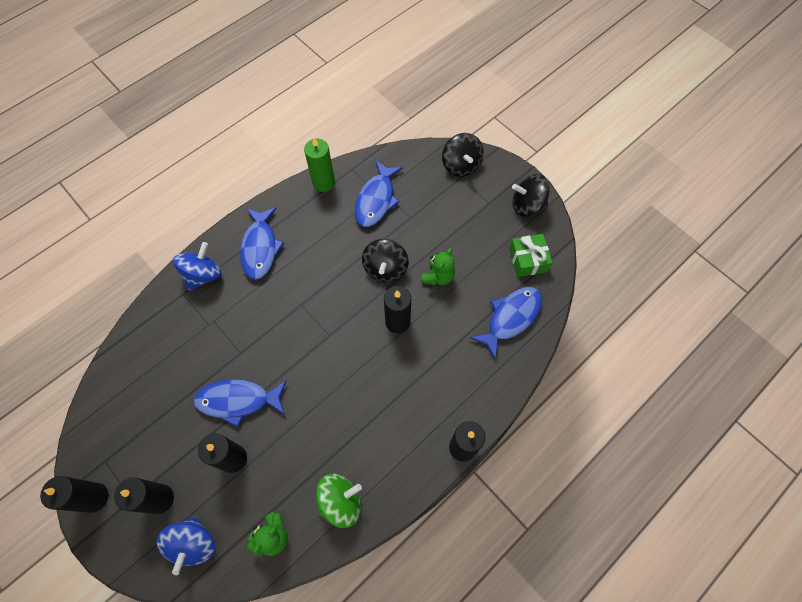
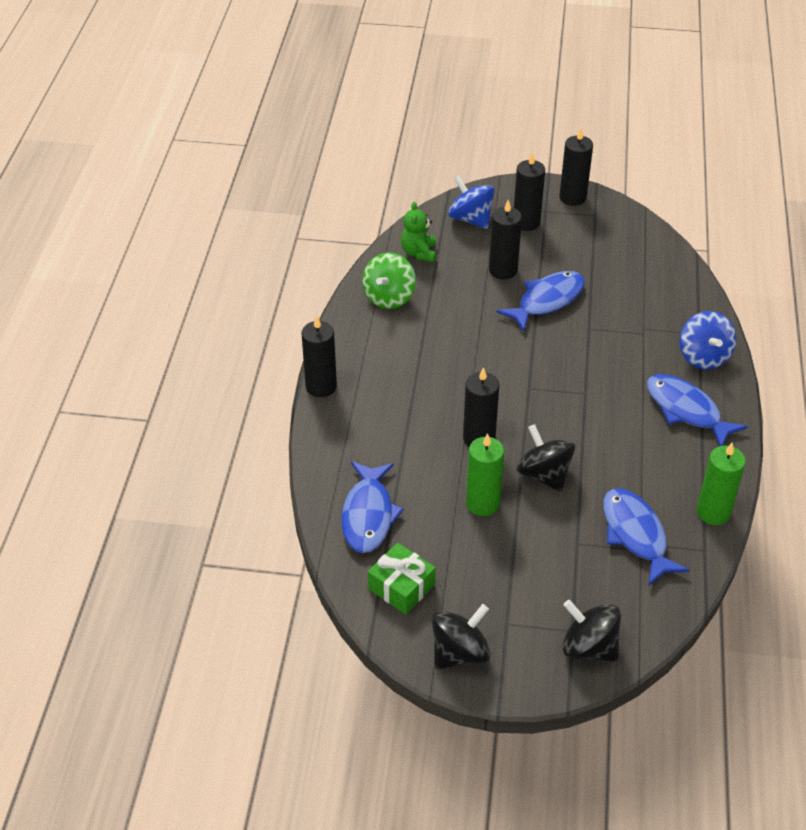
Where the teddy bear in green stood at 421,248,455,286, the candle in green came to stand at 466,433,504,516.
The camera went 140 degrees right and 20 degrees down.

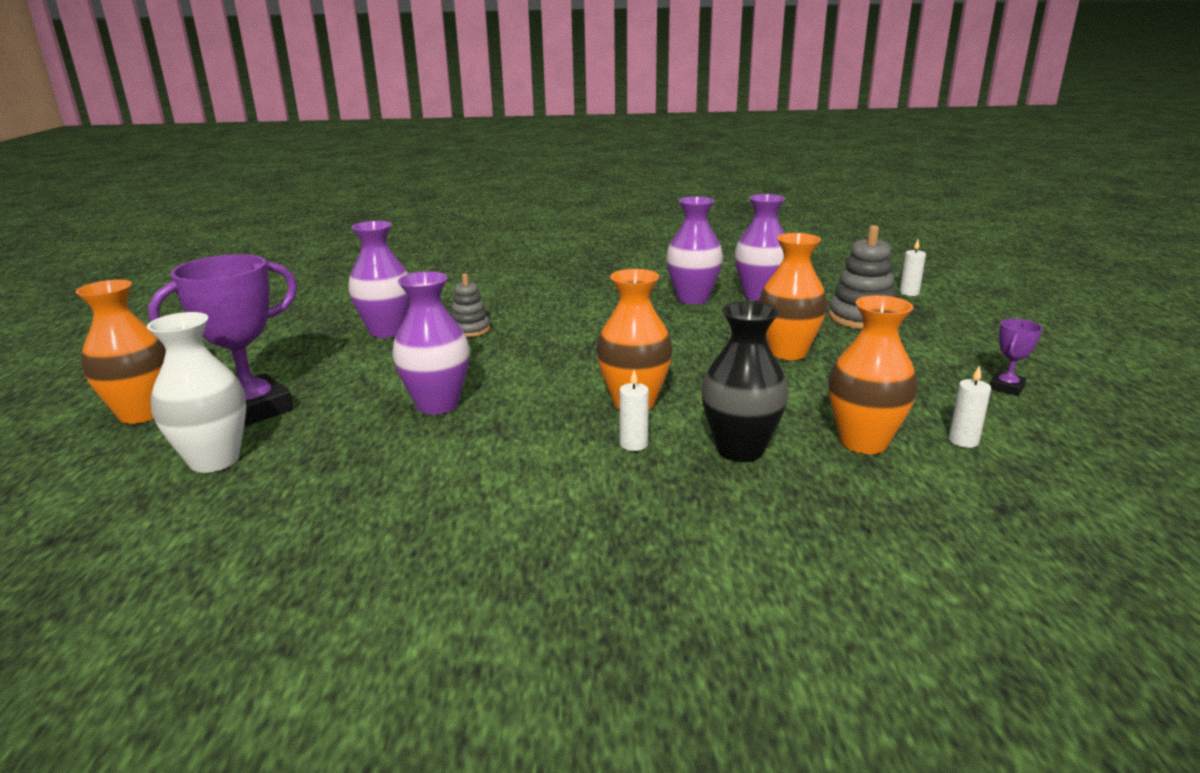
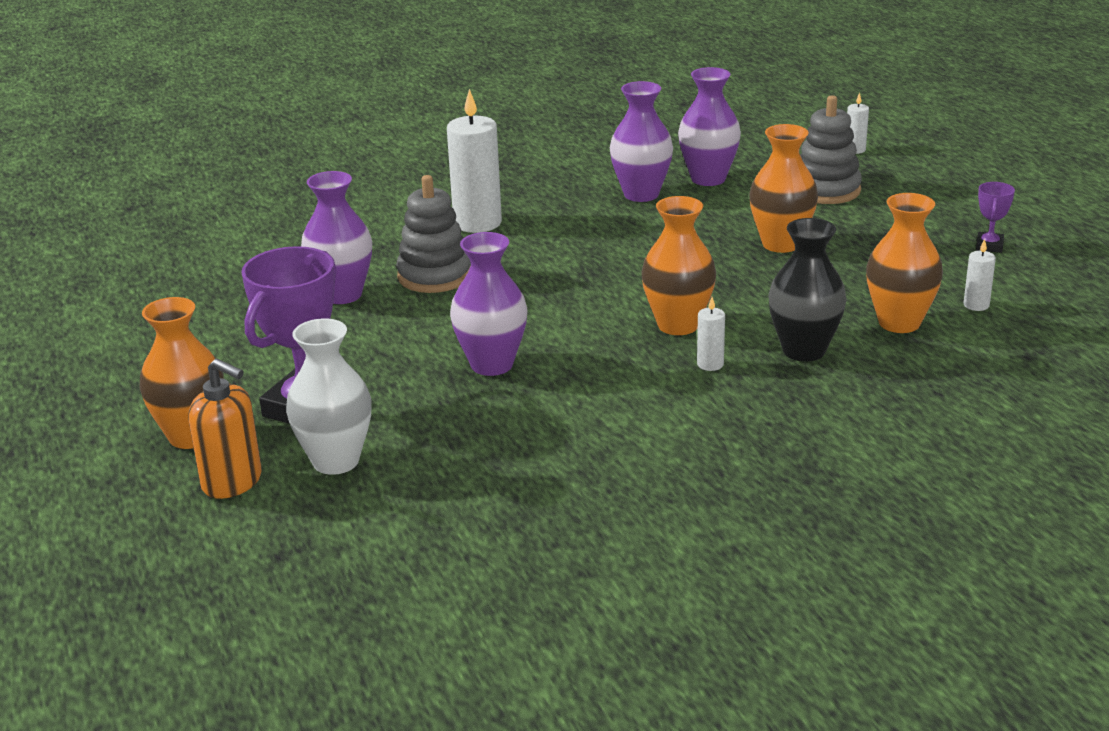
The second view gained the soap dispenser in orange at 188,358,262,499.
The size of the stacking toy in grey at 450,274,490,337 changed by a factor of 1.63.
The second view gained the candle in white at 447,89,502,233.
The camera went 20 degrees left and 5 degrees up.

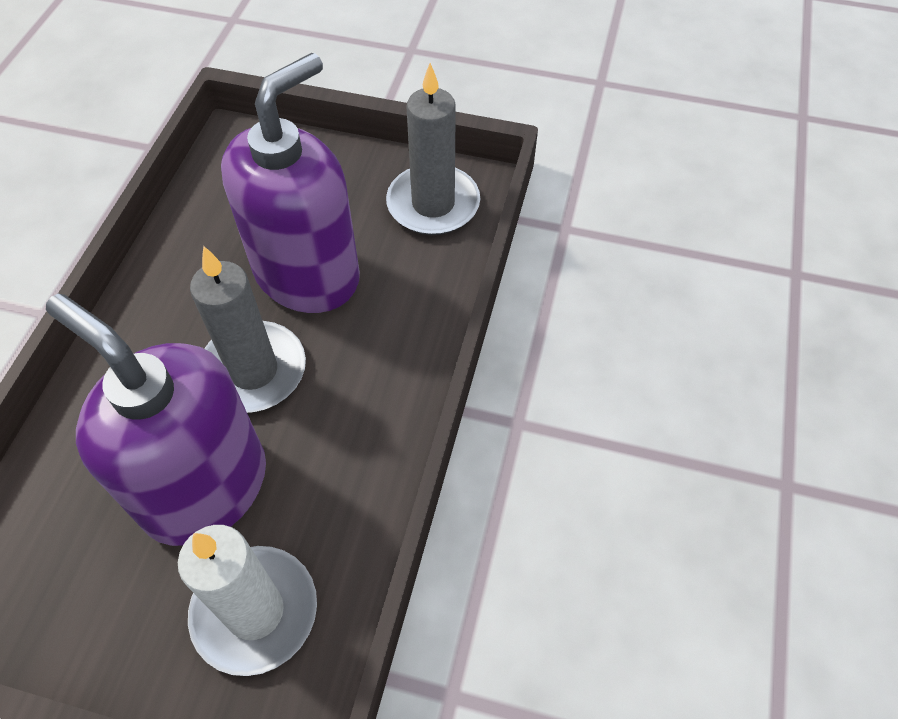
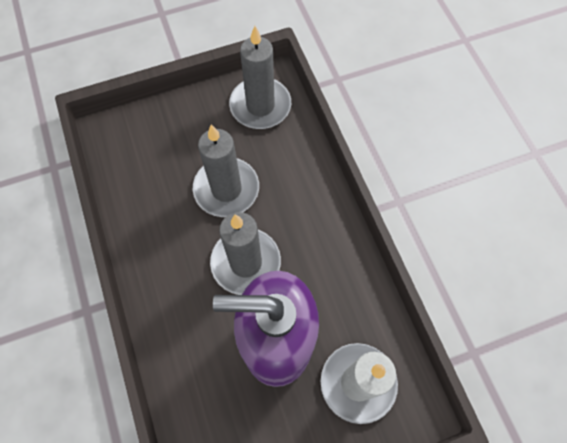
Where the soap dispenser in purple stood at 221,53,360,313, the candle in grey came to stand at 193,124,259,217.
The camera went 35 degrees left and 10 degrees up.

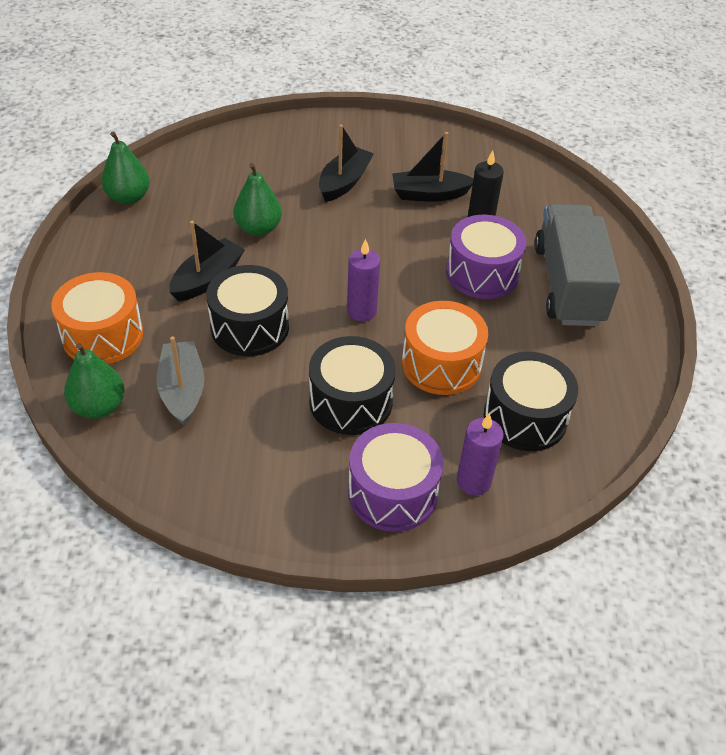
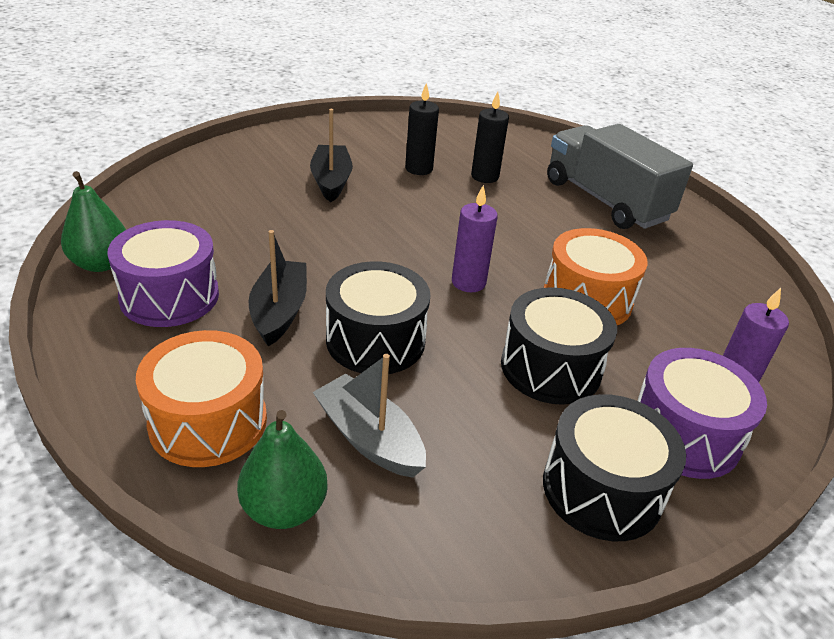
The drum in purple ended up elsewhere, having gone from 446,215,526,299 to 107,220,219,327.
Where the boat in black stood at 392,132,473,202, the candle in black came to stand at 405,83,439,175.
The drum in black ended up elsewhere, having gone from 484,352,578,451 to 543,394,686,541.
The second view lost the pear in green at 233,163,282,236.
The camera went 35 degrees left and 10 degrees down.

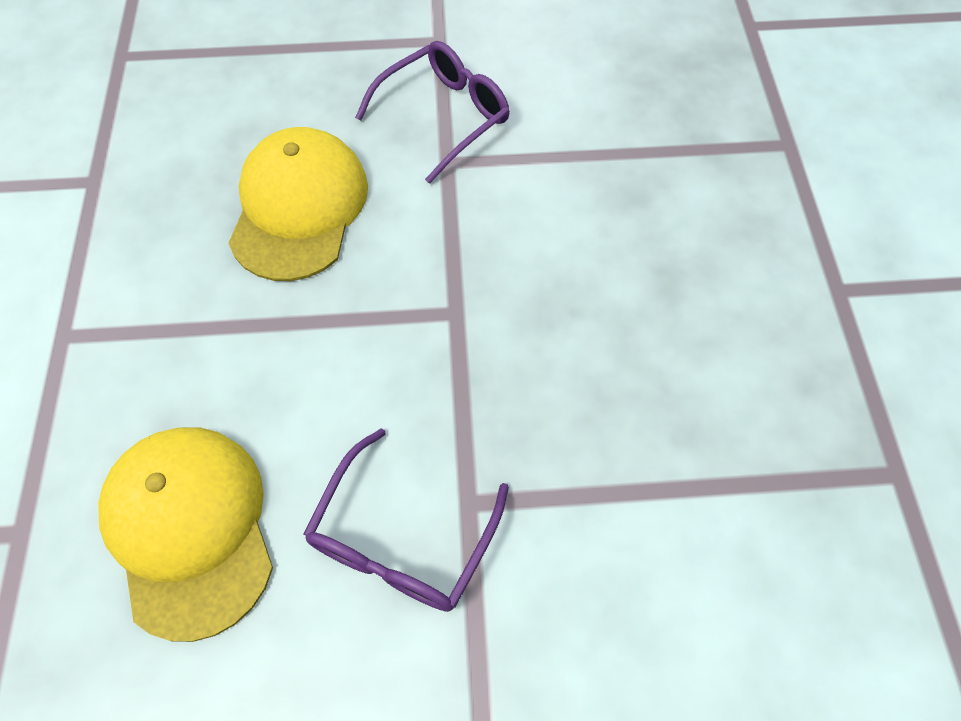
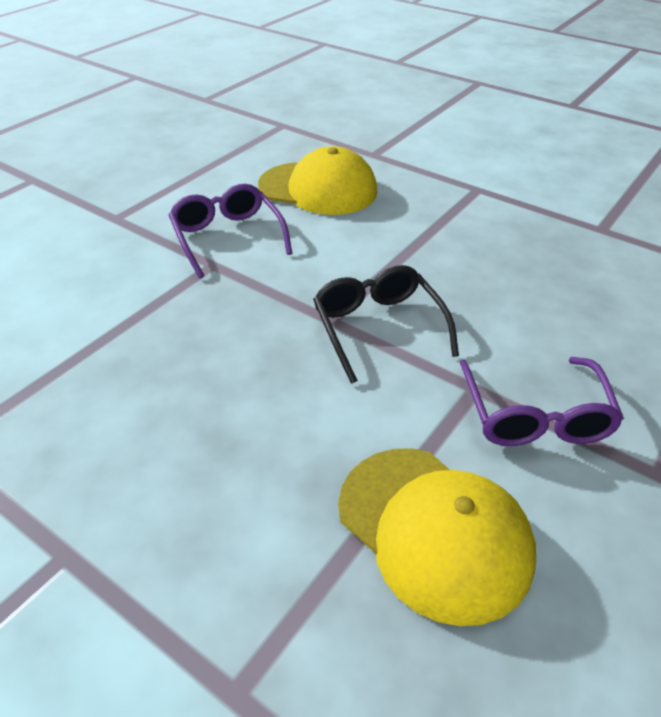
The second view gained the glasses in black at 313,265,459,384.
The cap in yellow ended up elsewhere, having gone from 229,127,368,281 to 338,448,536,626.
The camera went 130 degrees right and 20 degrees down.

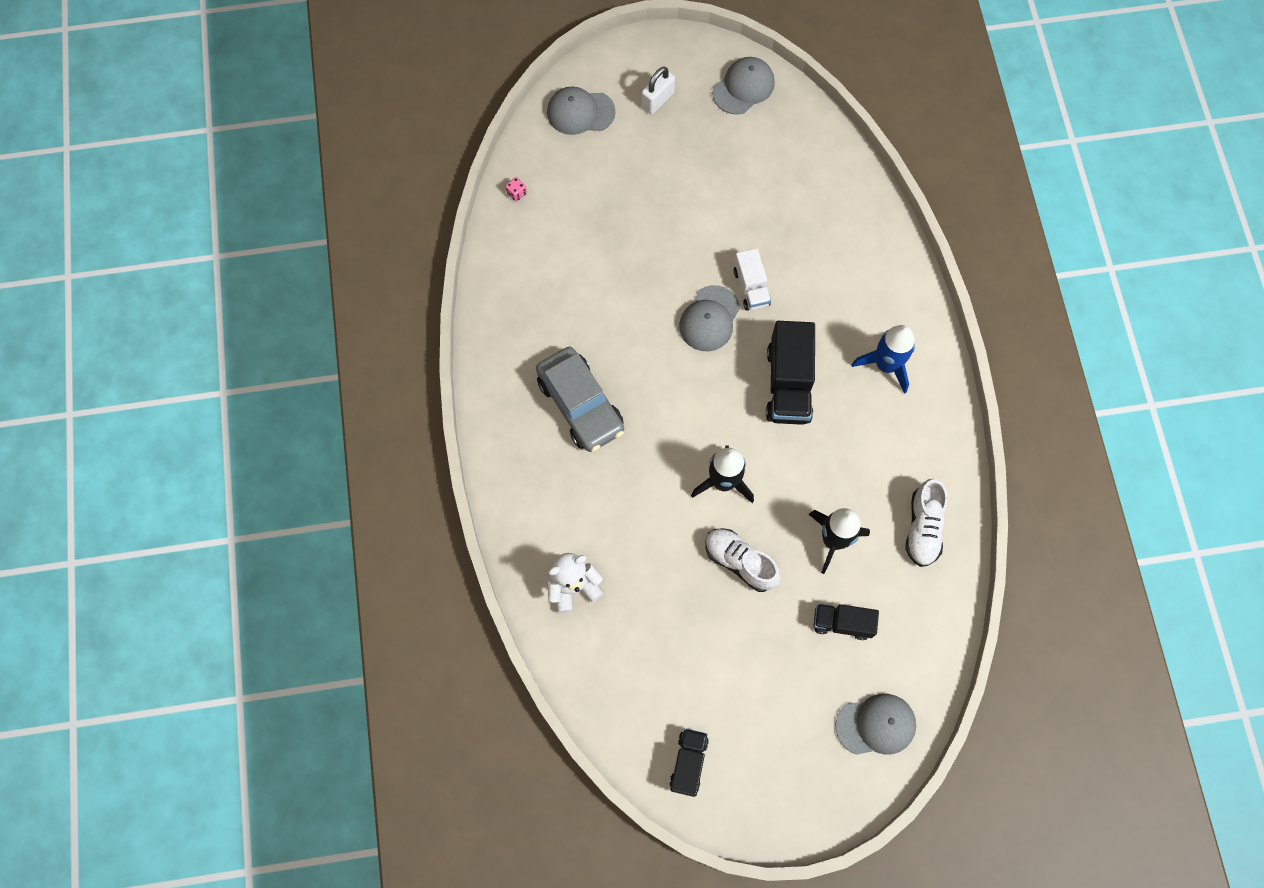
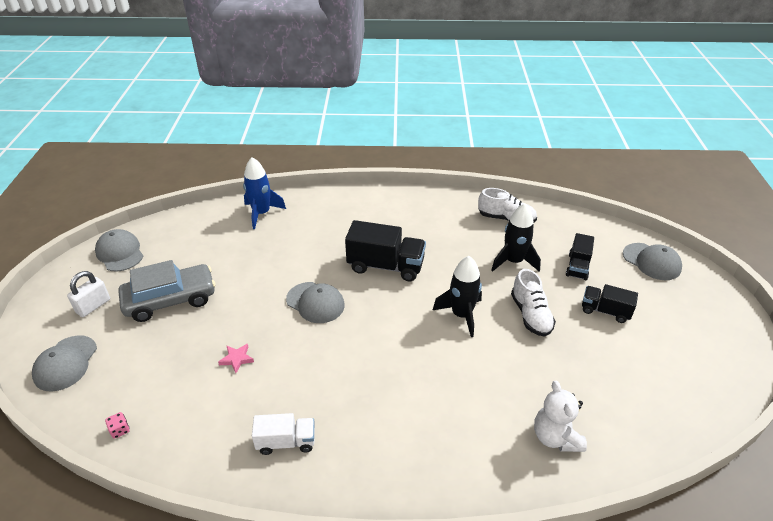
The padlock in white at 641,67,675,114 ended up facing another way, 75 degrees clockwise from before.
The car in grey ended up elsewhere, having gone from 536,347,624,452 to 118,260,215,322.
The second view gained the star in pink at 218,344,254,373.
The rocket in blue ended up elsewhere, having gone from 852,325,915,394 to 243,157,286,229.
The truck in white ended up elsewhere, having gone from 734,248,771,311 to 252,413,315,455.
The shoe in white at 705,528,781,592 ended up facing another way, 60 degrees counterclockwise from before.
The truck in black ended up elsewhere, having gone from 669,728,709,797 to 582,284,638,323.
The cap in grey at 835,694,916,755 ended up facing another way, 135 degrees clockwise from before.
The camera went 80 degrees left and 30 degrees down.

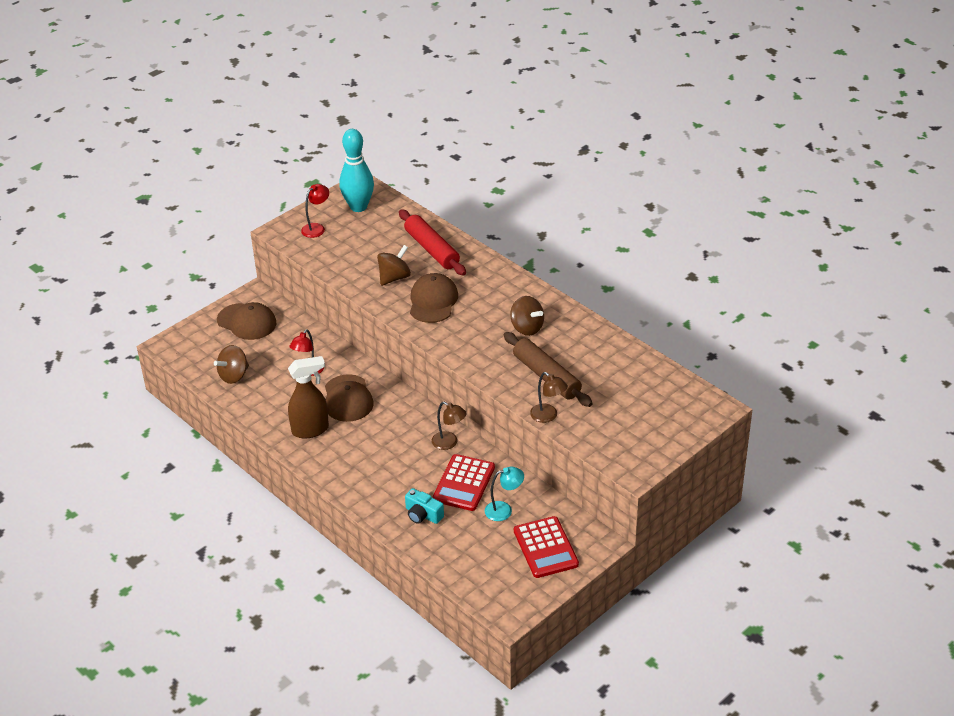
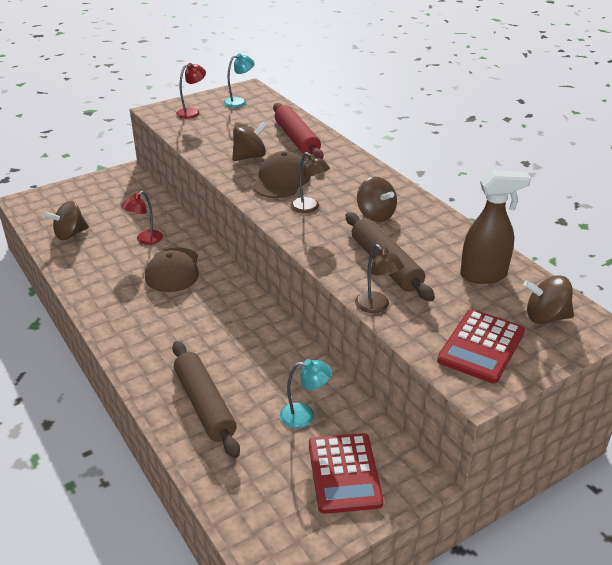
Where the camera in turquoise stood at 405,488,444,524, the rolling pin in brown came to stand at 172,341,240,458.
Where the bowling pin in turquoise stood at 339,129,374,212, the lamp in turquoise came to stand at 223,54,254,108.
The lamp in brown ended up elsewhere, having gone from 431,402,467,450 to 291,152,330,213.
The calculator in red ended up elsewhere, having gone from 433,454,495,511 to 437,309,525,383.
The spray bottle in brown ended up elsewhere, having gone from 288,356,329,438 to 460,170,531,284.
The second view gained the spinning top in brown at 523,275,574,324.
The second view lost the cap in brown at 217,302,276,340.
The camera went 10 degrees right and 5 degrees down.

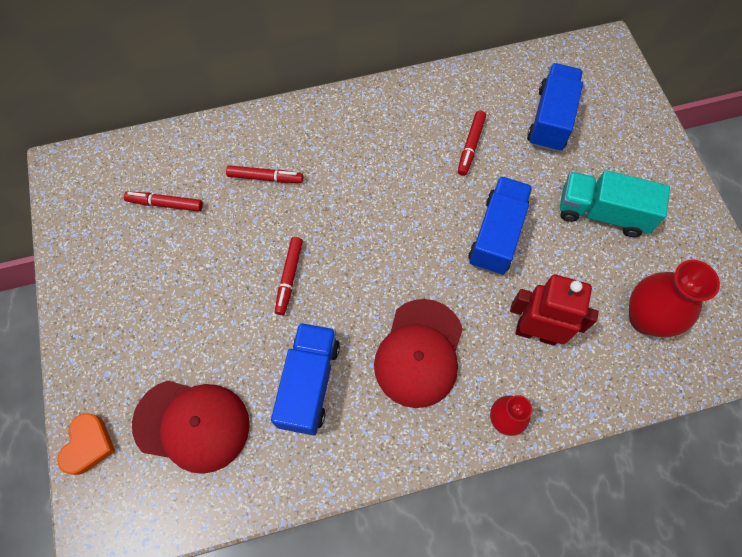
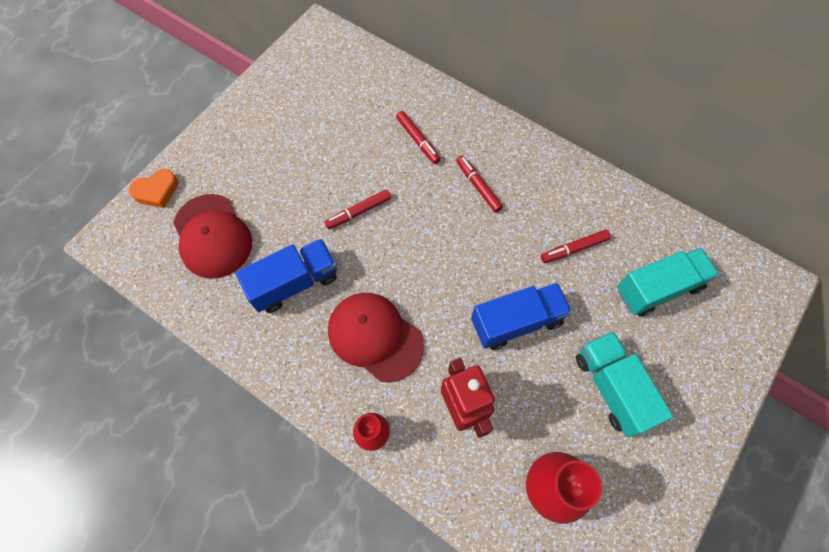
The cap in red at 374,299,463,408 ended up facing another way, 60 degrees clockwise from before.
The marker in red ended up elsewhere, having gone from 124,191,203,212 to 456,156,503,213.
What was the truck in blue at 527,63,583,152 turned into the truck in turquoise at 617,248,719,317.
The camera went 50 degrees right and 0 degrees up.

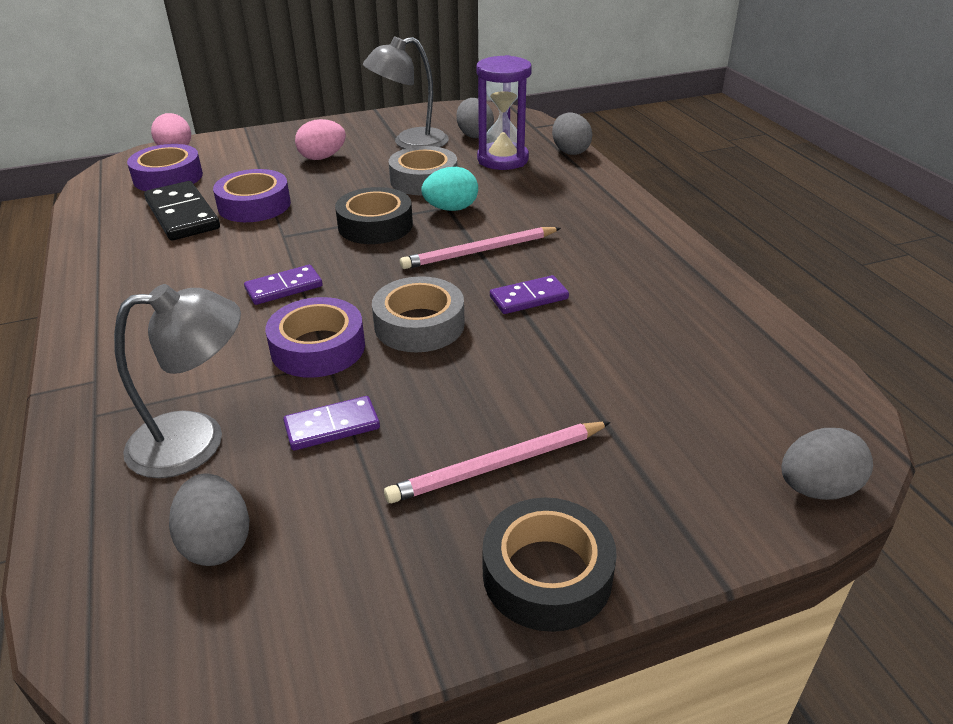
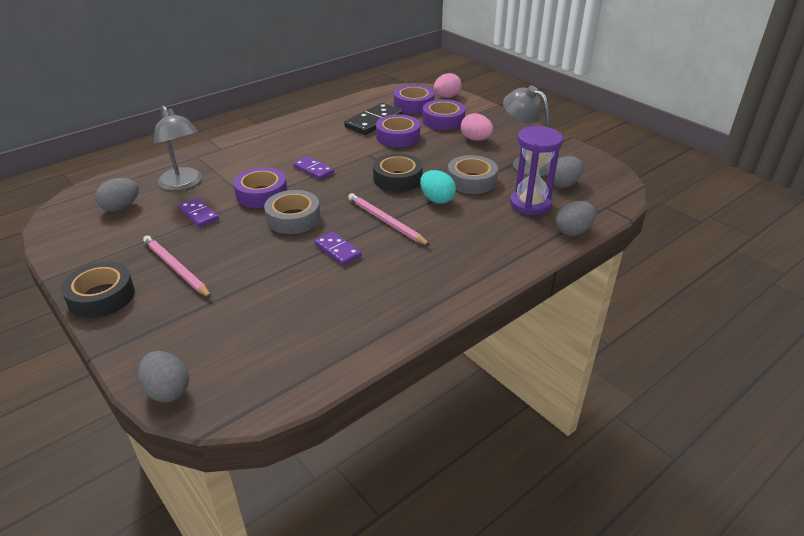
The second view gained the tape in purple at 423,99,465,130.
The camera went 70 degrees right and 0 degrees up.

